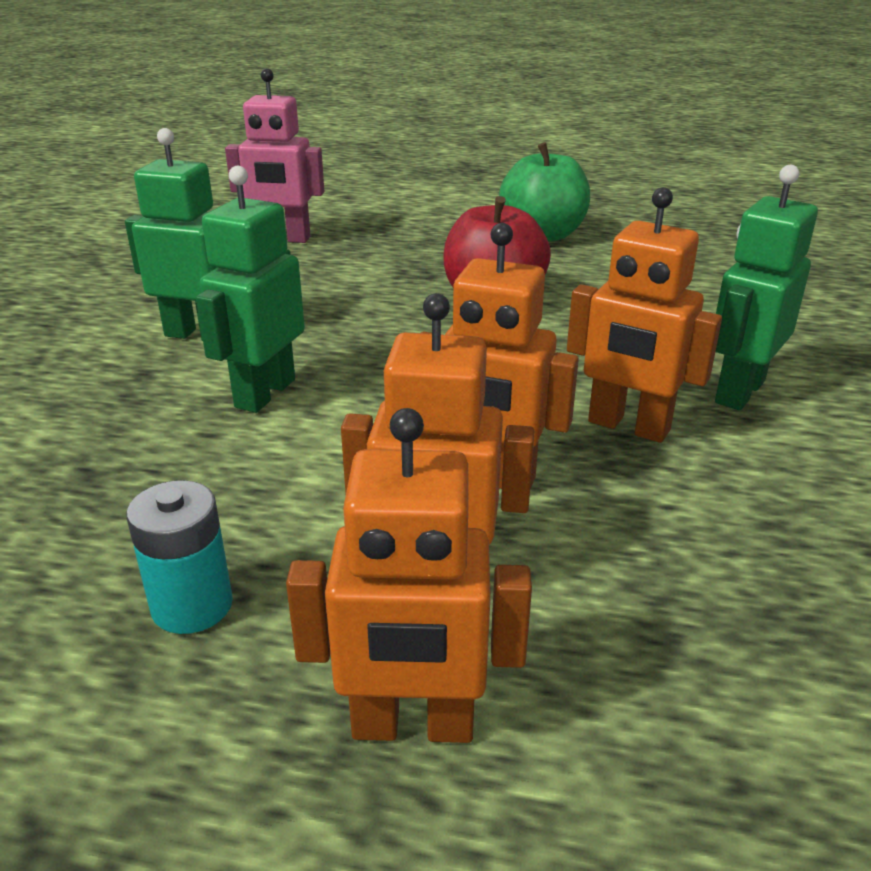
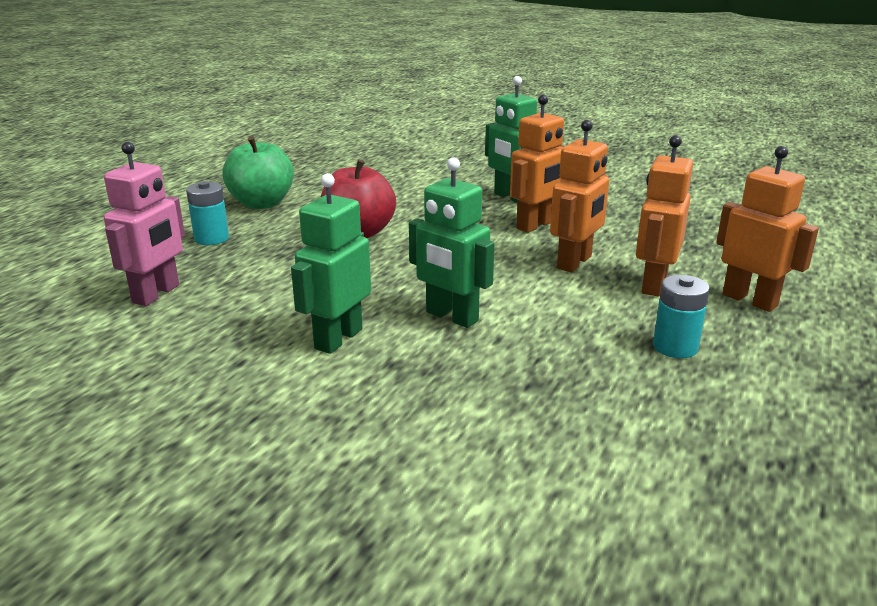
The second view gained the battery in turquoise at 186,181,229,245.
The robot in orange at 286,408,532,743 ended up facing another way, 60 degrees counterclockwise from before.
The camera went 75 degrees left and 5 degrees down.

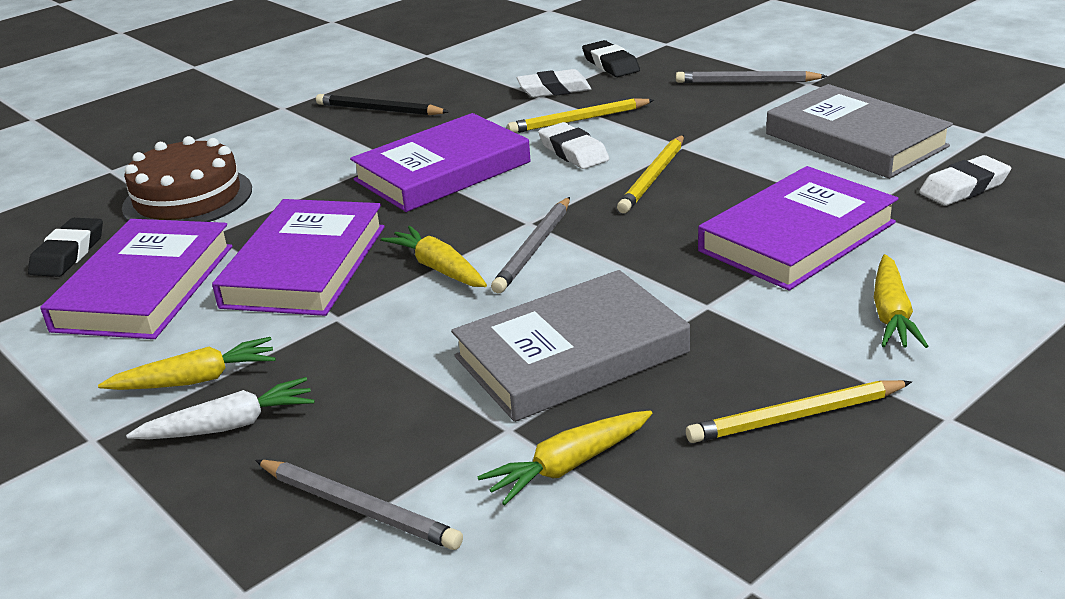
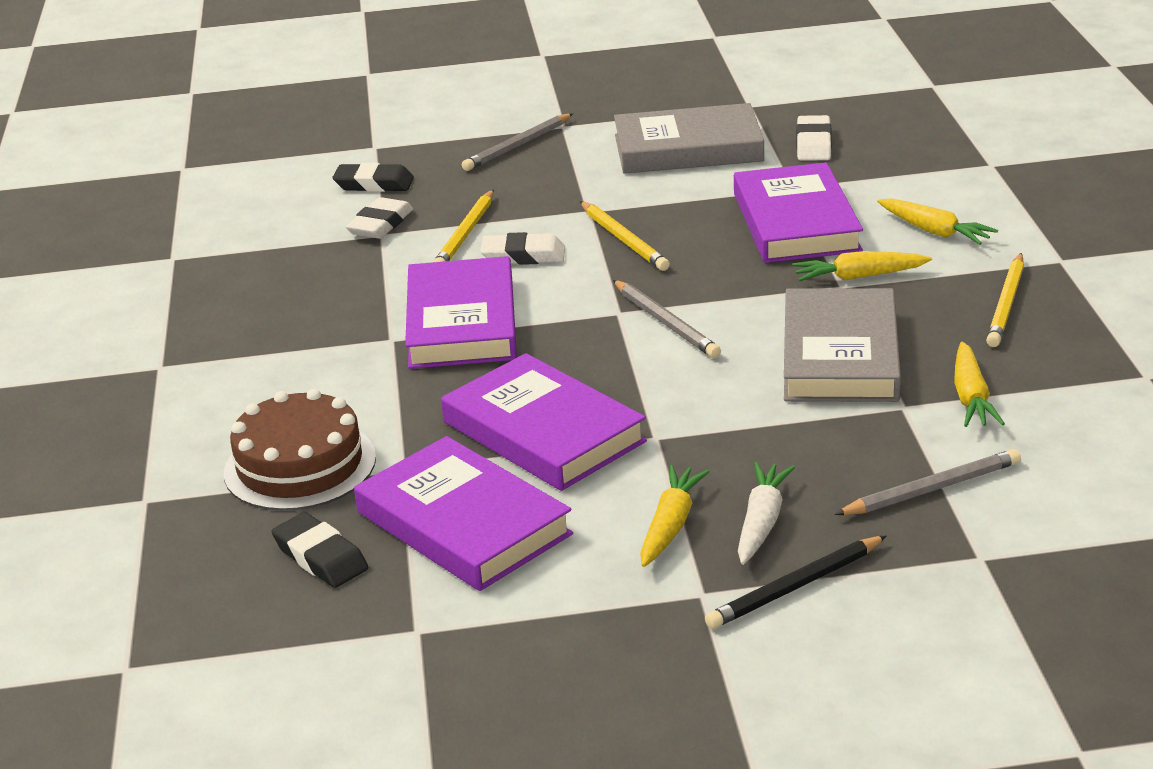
The pencil in black ended up elsewhere, having gone from 316,94,449,115 to 705,535,887,629.
The carrot in yellow ended up elsewhere, having gone from 381,226,487,287 to 792,251,932,281.
The camera went 55 degrees left and 0 degrees up.

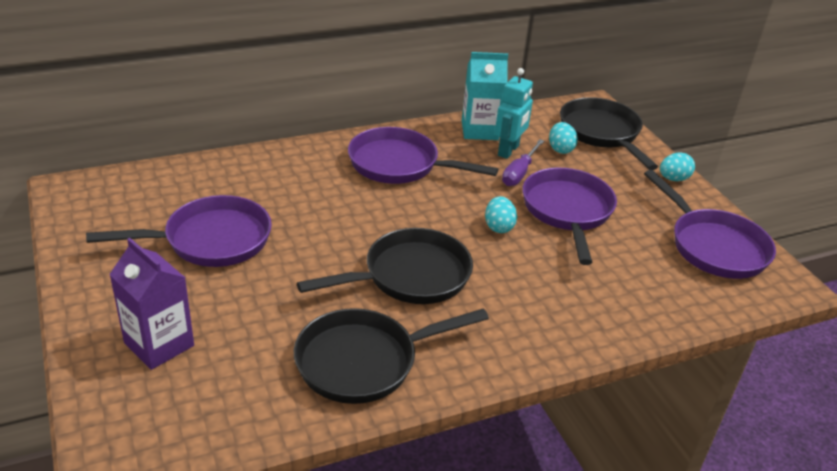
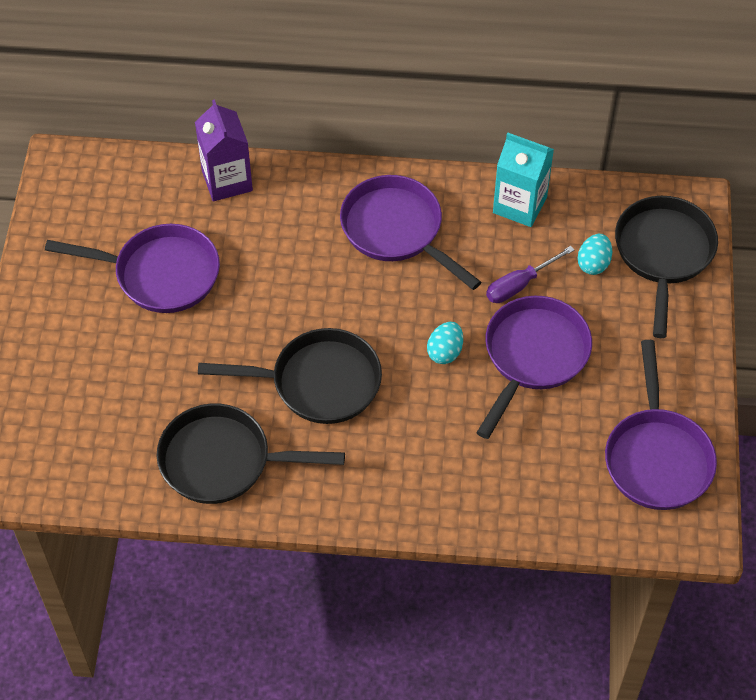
The carton in purple ended up elsewhere, having gone from 109,238,194,370 to 195,99,253,201.
The second view lost the robot in turquoise at 495,68,533,159.
The second view lost the egg in turquoise at 660,152,695,181.
The camera went 30 degrees right and 20 degrees up.

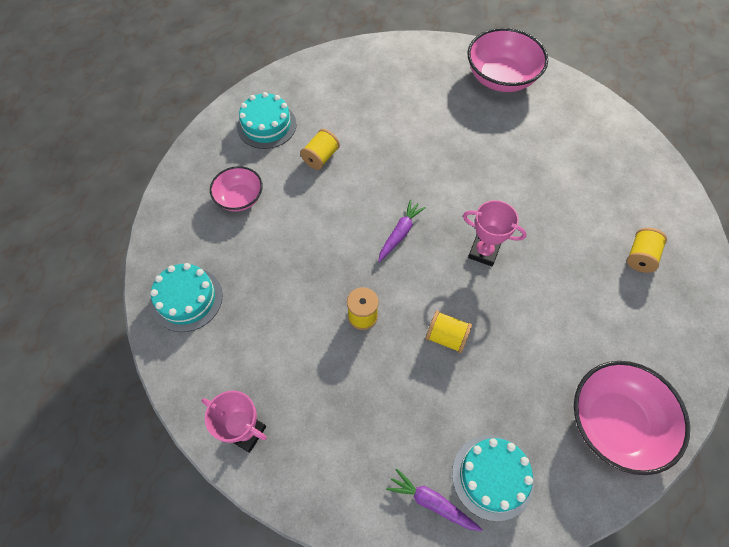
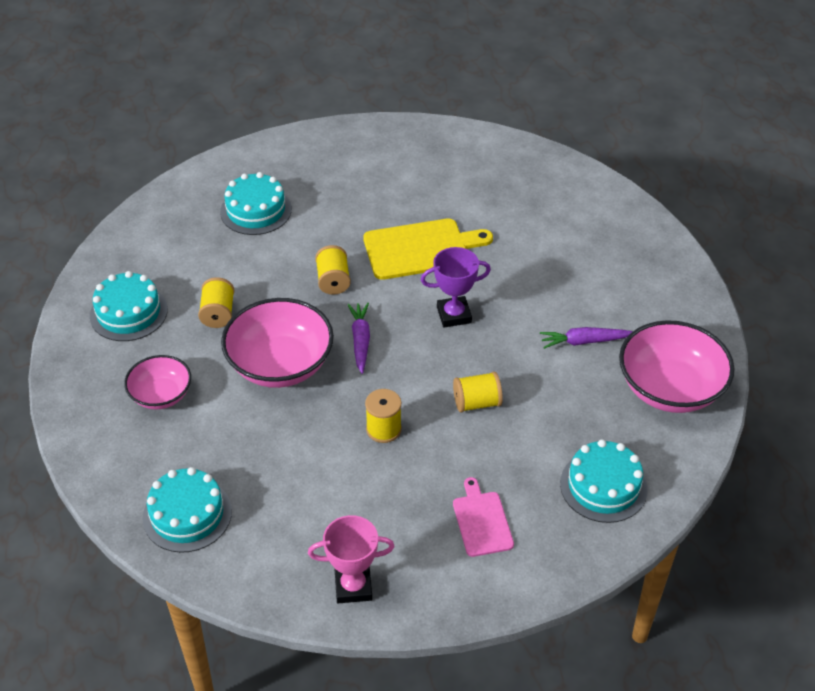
The second view gained the cake in turquoise at 220,172,292,235.
The bowl in pink ended up elsewhere, having gone from 467,28,548,92 to 221,298,334,388.
The spool in yellow ended up elsewhere, having gone from 627,228,667,273 to 315,245,351,295.
The second view gained the cutting board in yellow at 363,218,493,280.
What was the trophy in pink at 463,200,527,266 turned into the trophy in purple at 421,247,491,327.
The second view gained the cutting board in pink at 453,477,514,557.
The carrot in purple ended up elsewhere, having gone from 386,468,483,531 to 540,327,633,349.
The camera went 35 degrees left and 15 degrees down.

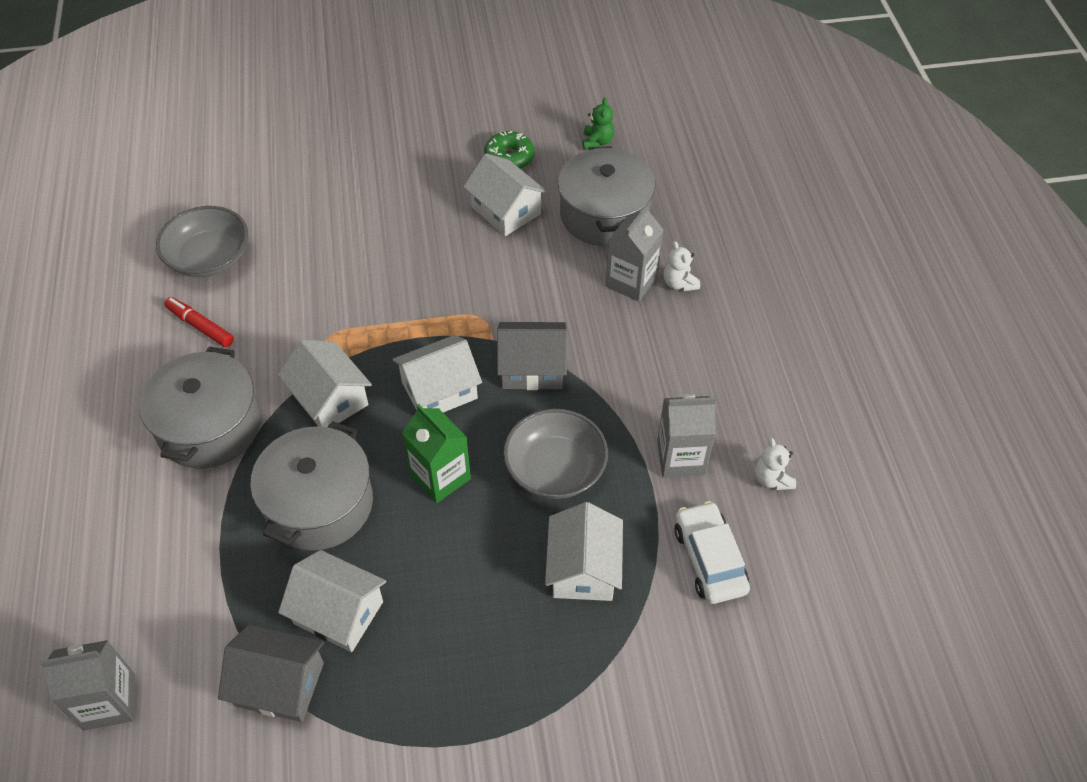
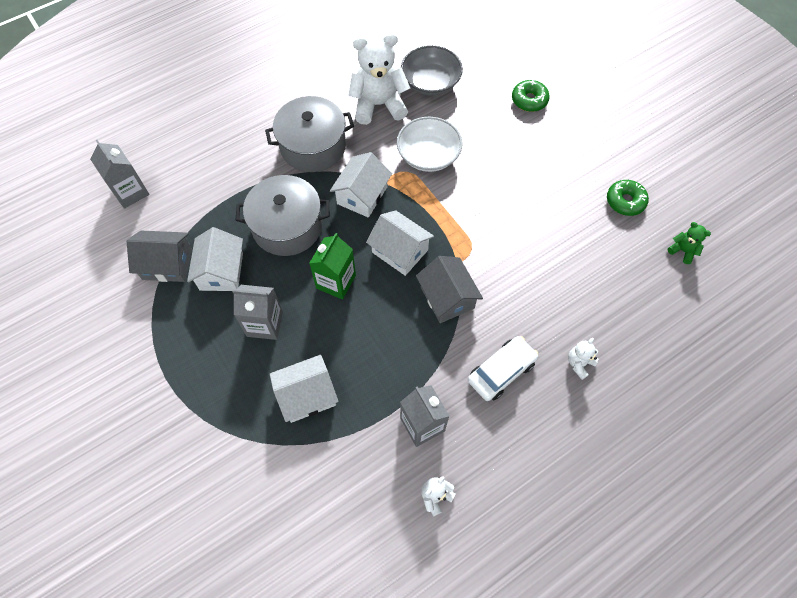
The house in grey at 218,625,324,722 ended up facing another way, 75 degrees counterclockwise from before.
The carton in grey ended up elsewhere, having gone from 606,204,663,302 to 232,285,283,340.
Where the marker in red stood at 164,297,234,347, the teddy bear in white came to stand at 348,33,410,125.
The second view gained the bowl in white at 397,117,463,172.
The car in white ended up elsewhere, having gone from 674,501,750,604 to 468,336,538,401.
The second view gained the donut in green at 512,79,550,112.
The teddy bear in green at 583,98,614,150 ended up facing another way, 120 degrees counterclockwise from before.
The second view lost the house in white at 464,153,547,236.
The second view lost the bowl in grey at 504,409,608,499.
The second view lost the pot in grey at 558,146,655,246.
The camera went 65 degrees right and 10 degrees up.

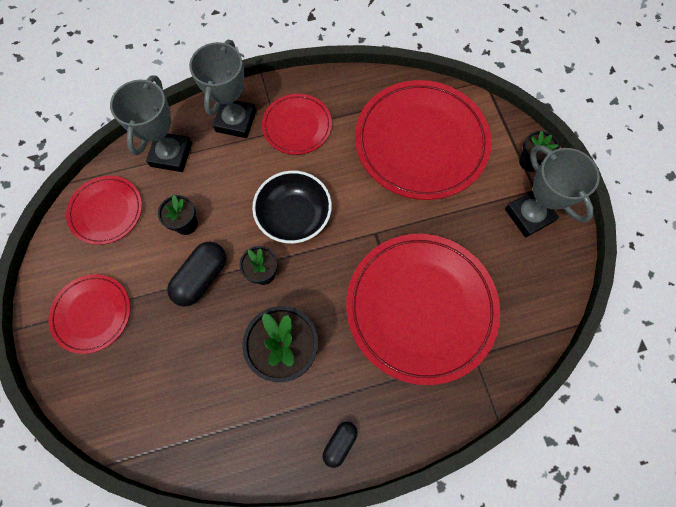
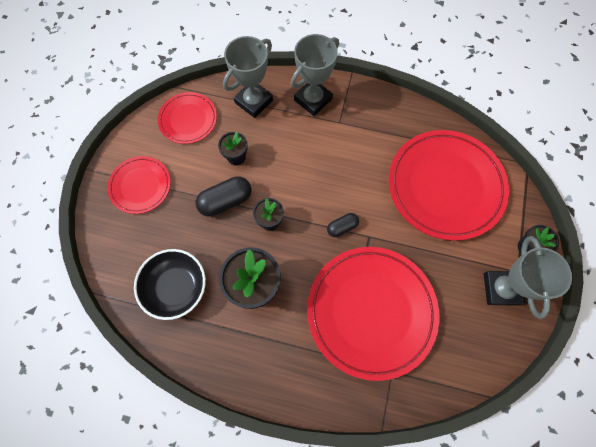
The bowl in black ended up elsewhere, having gone from 252,170,332,244 to 134,249,206,320.
The capsule in black ended up elsewhere, having gone from 323,421,358,468 to 327,213,359,237.
The second view lost the plate in red at 262,94,332,155.
The camera went 30 degrees right and 0 degrees up.

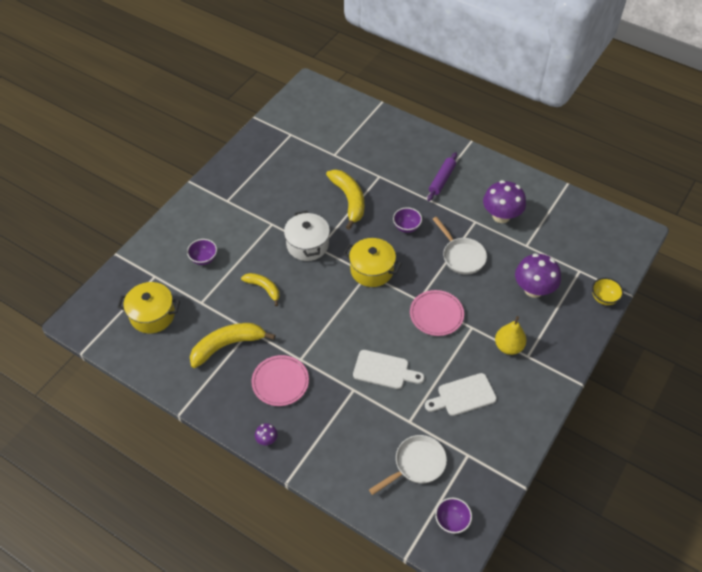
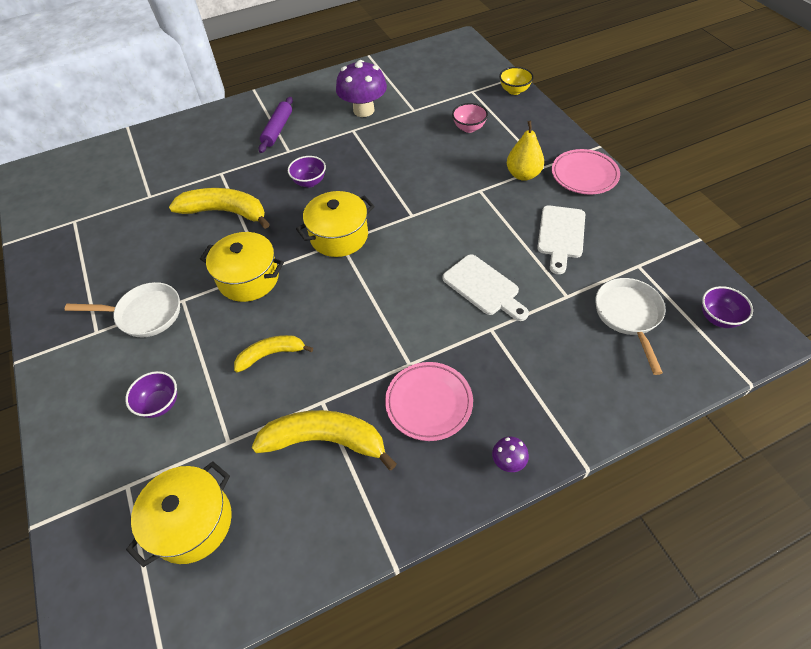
The pan in white ended up elsewhere, having gone from 433,217,487,275 to 65,282,180,338.
What was the pot in white at 284,211,330,261 turned into the pot in yellow at 200,232,284,302.
The banana in yellow at 190,323,275,368 ended up facing another way, 90 degrees clockwise from before.
The rolling pin in purple at 427,152,457,201 ended up facing another way, 45 degrees clockwise from before.
The cutting board in white at 353,350,424,389 ended up facing another way, 90 degrees clockwise from before.
Where the mushroom in purple stood at 515,253,561,298, the bowl in pink came to stand at 452,103,488,133.
The plate in pink ended up elsewhere, having gone from 410,290,464,336 to 552,149,620,194.
The camera went 55 degrees left and 0 degrees up.

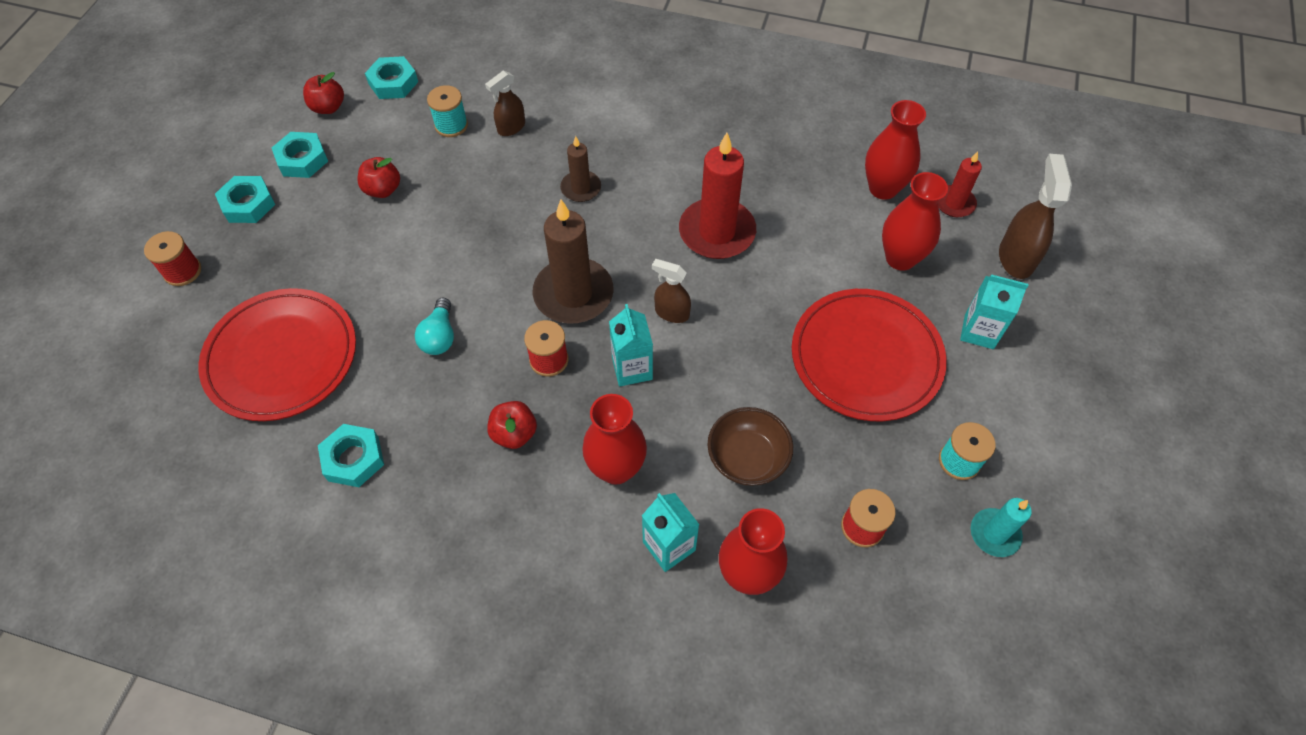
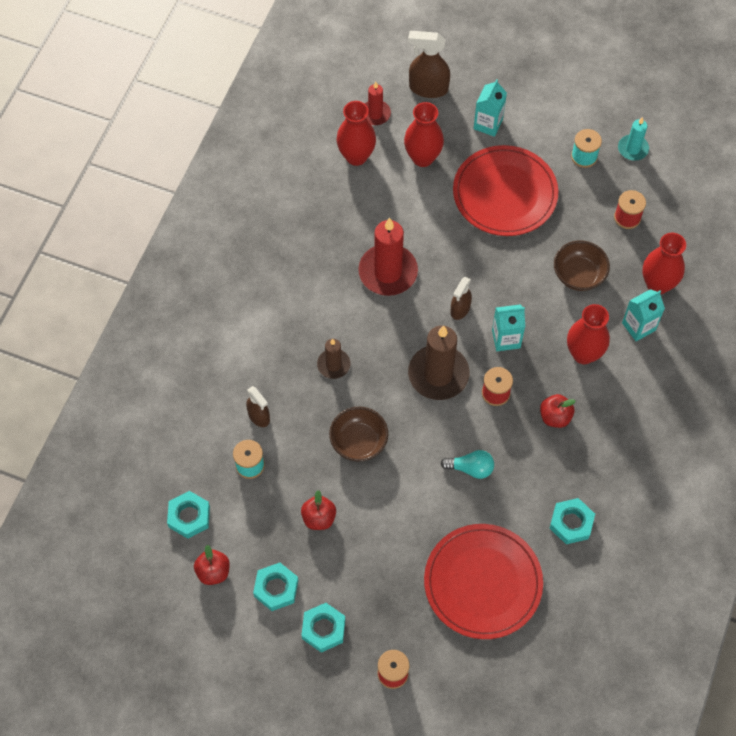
The second view gained the bowl in brown at 329,407,388,462.
The camera went 85 degrees left and 5 degrees up.

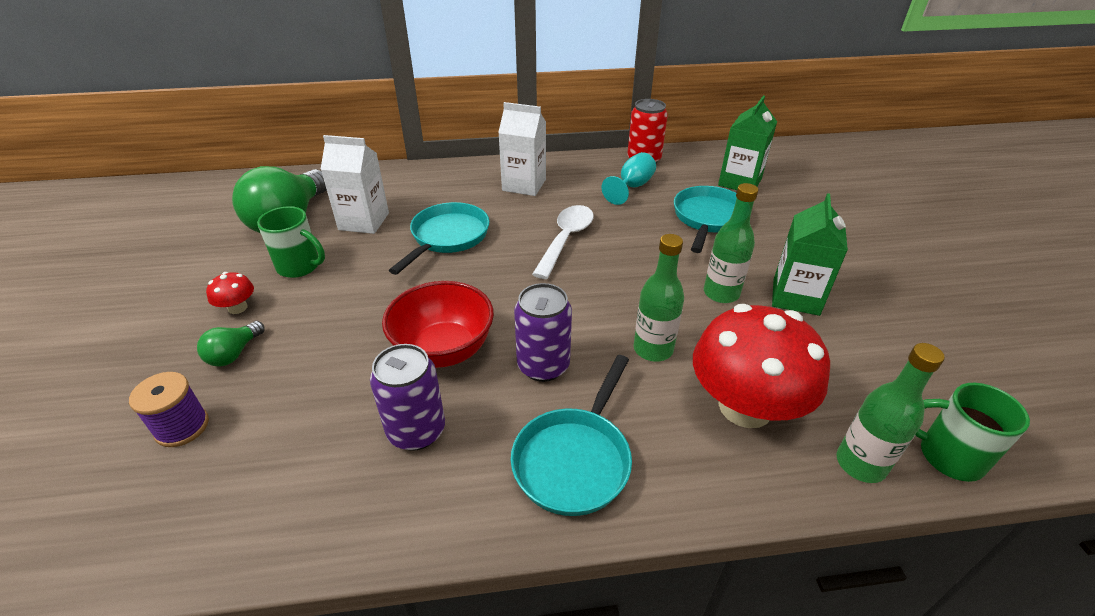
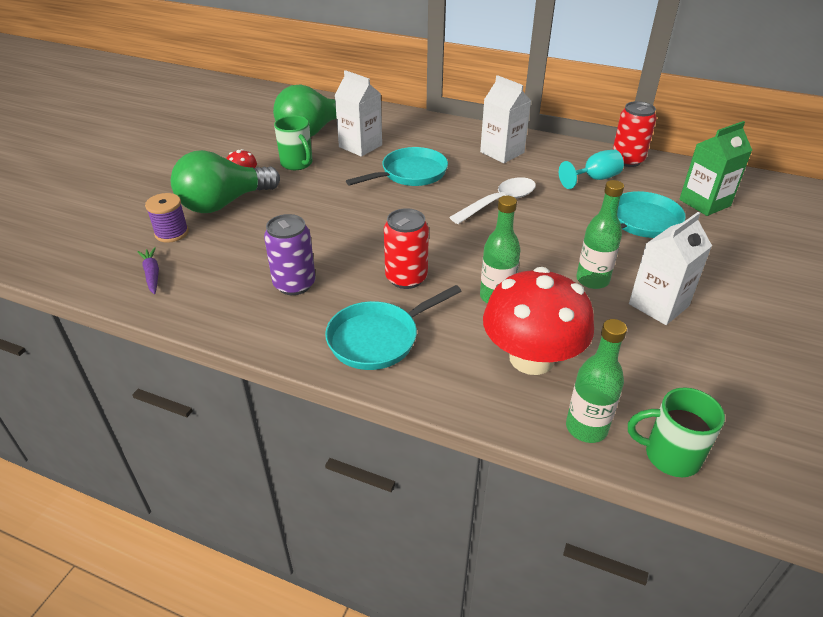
The second view gained the carrot in purple at 138,247,159,294.
The size of the light bulb in green at 197,321,265,367 changed by a factor of 2.21.
What was the can in purple at 514,283,572,382 turned into the can in red at 384,208,429,289.
The mug in green at 915,383,1030,482 ended up facing another way, 45 degrees counterclockwise from before.
What was the carton in green at 772,193,848,316 turned into the carton in white at 629,212,712,325.
The second view lost the bowl in red at 382,281,494,368.
The camera went 30 degrees right and 0 degrees up.

